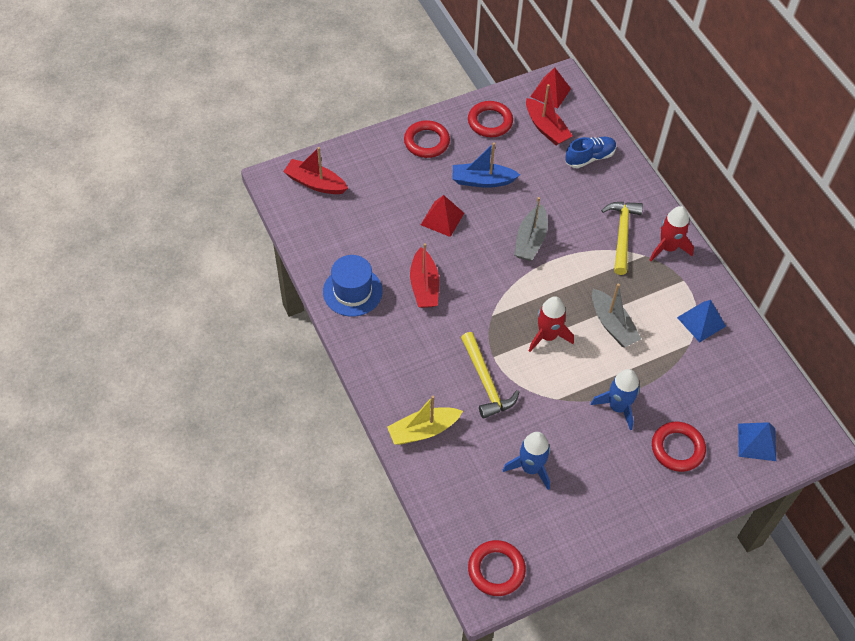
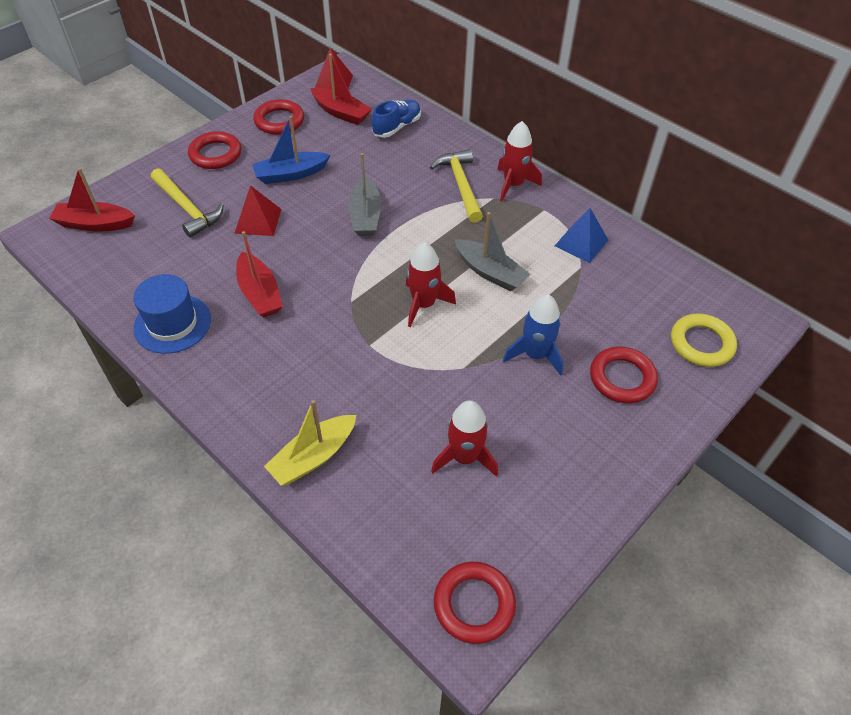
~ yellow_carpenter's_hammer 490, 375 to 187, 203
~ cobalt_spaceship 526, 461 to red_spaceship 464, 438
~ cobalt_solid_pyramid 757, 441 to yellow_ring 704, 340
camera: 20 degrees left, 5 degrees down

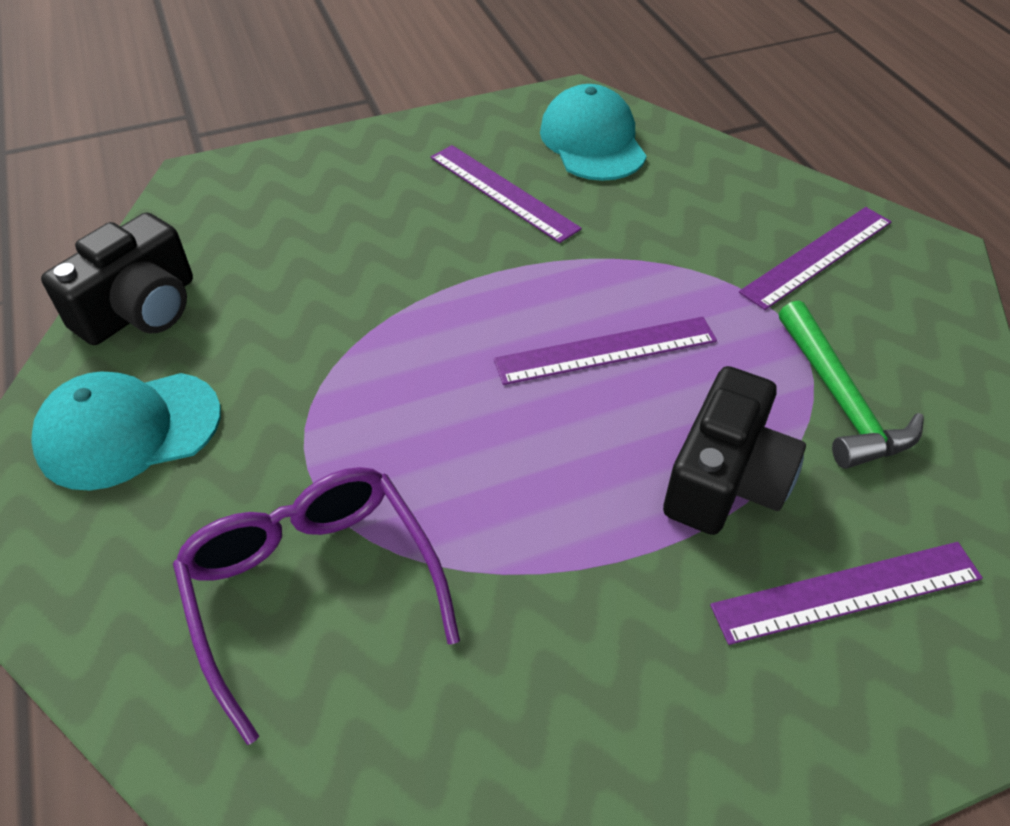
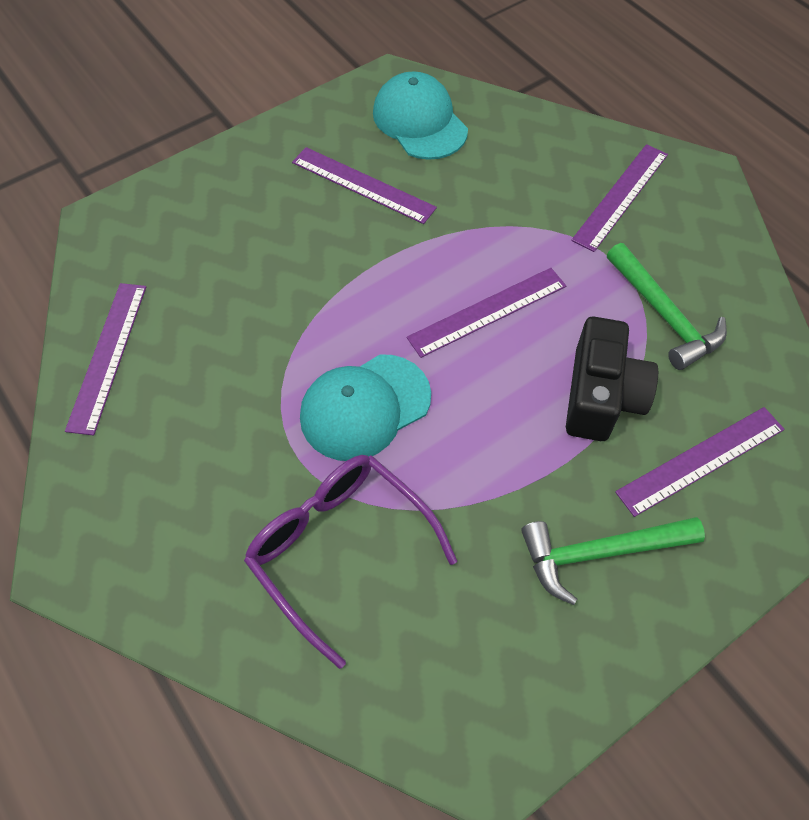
~ aqua_baseball_cap 126, 430 to 365, 407
~ ebony_camera 117, 279 to royal_purple_ruler 105, 359
+ emerald_carpenter's_hammer 613, 561
camera: 15 degrees left, 10 degrees up

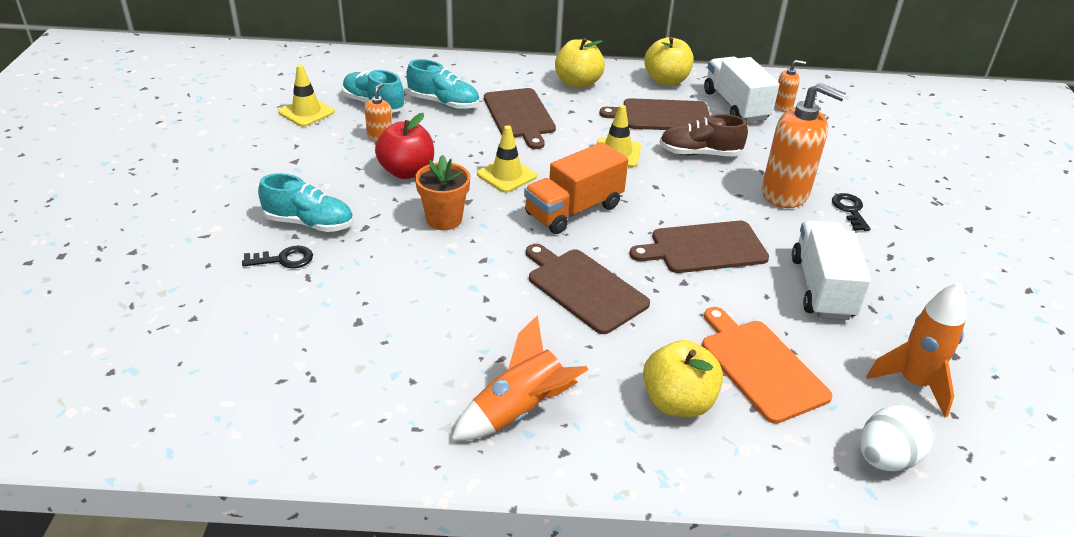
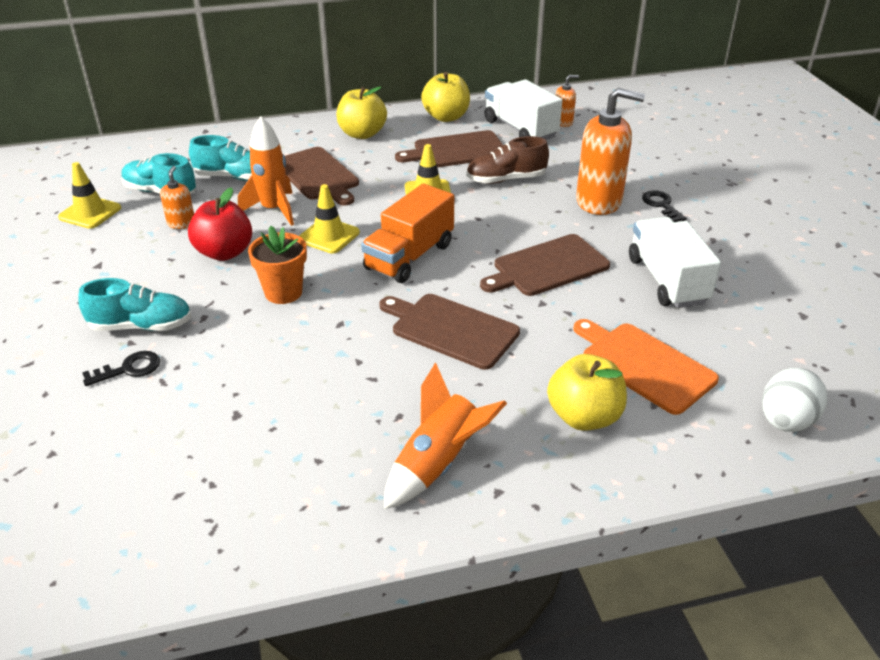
~ bright_orange_spaceship 916, 350 to 266, 171
camera: 15 degrees left, 0 degrees up

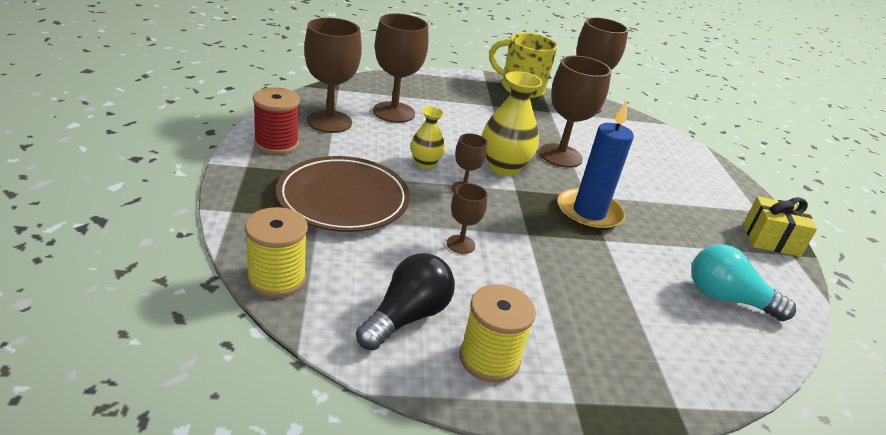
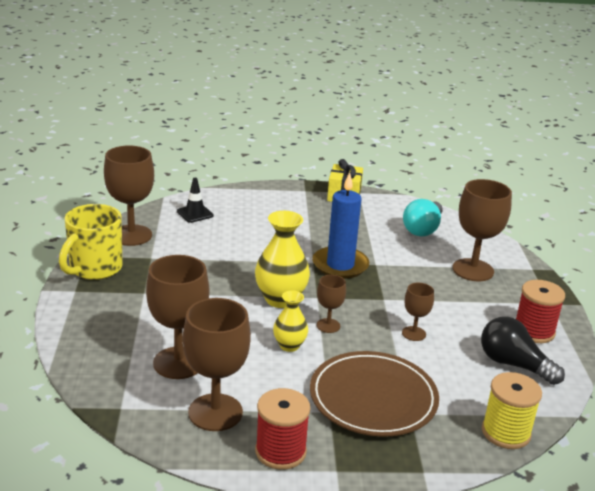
~ yellow_spool 497, 333 to red_spool 540, 311
~ brown_goblet 575, 112 to 482, 230
+ ebony_traffic_cone 195, 200
camera: 85 degrees left, 5 degrees down

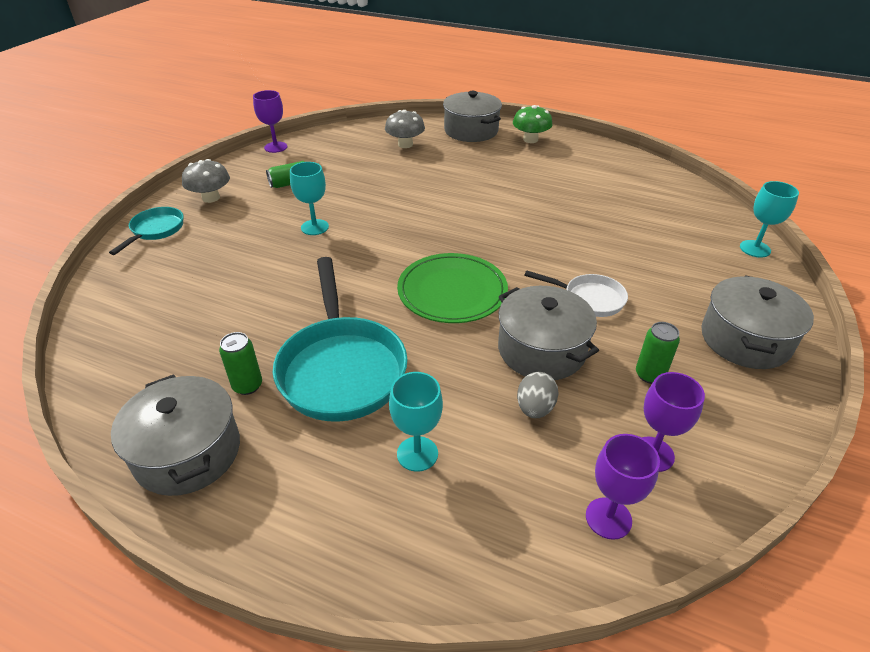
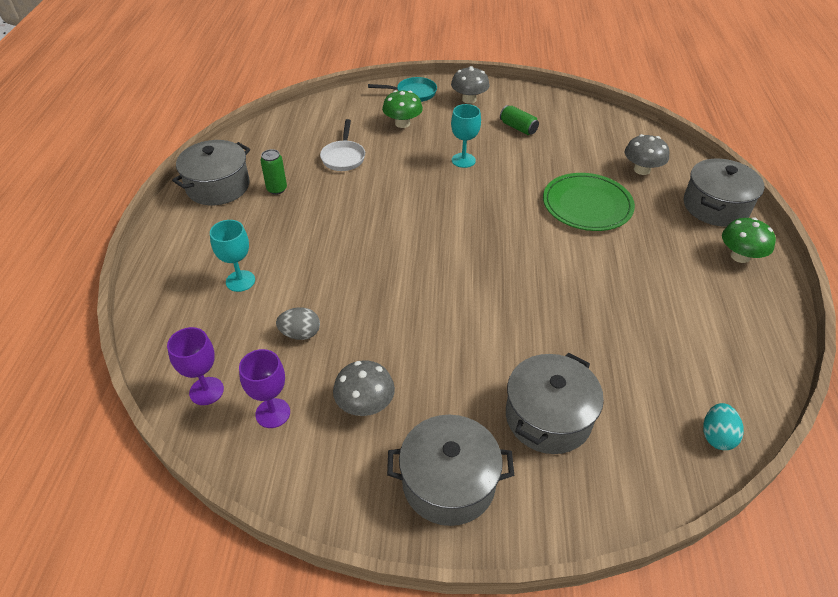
- royal_purple_goblet 270, 121
- aqua_pan 340, 339
~ emerald_plate 452, 288 to 589, 202
~ grey_pot 548, 333 to 555, 403
~ white_pan 576, 293 to 342, 145
~ emerald_soda_can 658, 353 to grey_toadstool 364, 388
- aqua_goblet 769, 219
+ emerald_toadstool 402, 109
+ aqua_egg 723, 426
camera: 70 degrees right, 5 degrees up

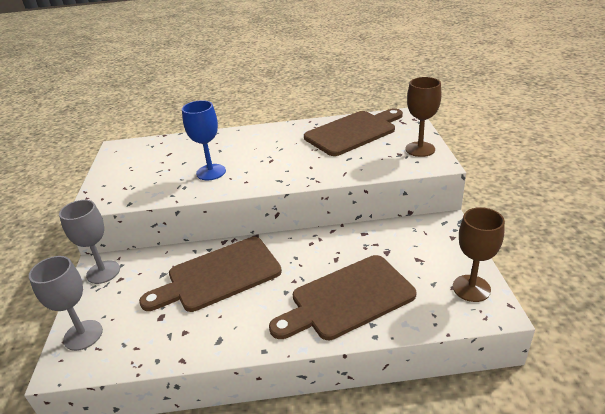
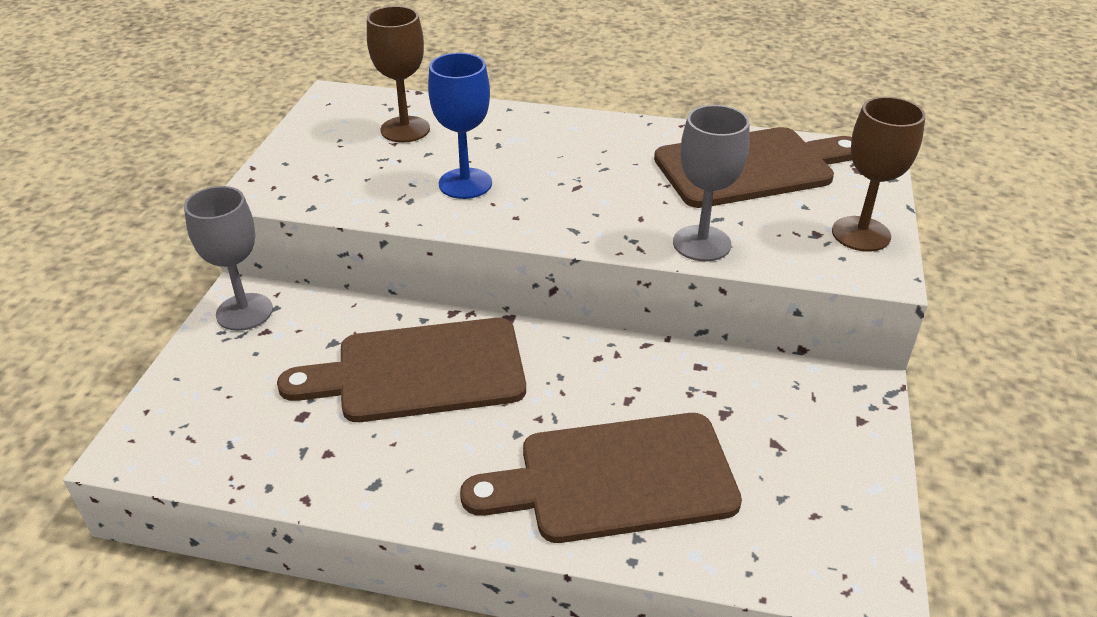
~ grey_goblet 66, 303 to 711, 183
~ brown_goblet 479, 254 to 398, 74
camera: 15 degrees right, 5 degrees up

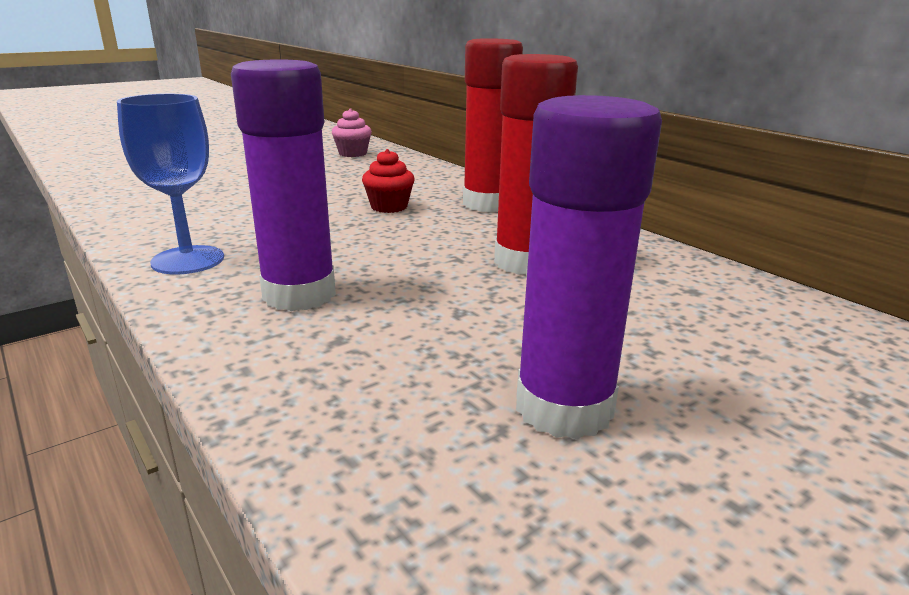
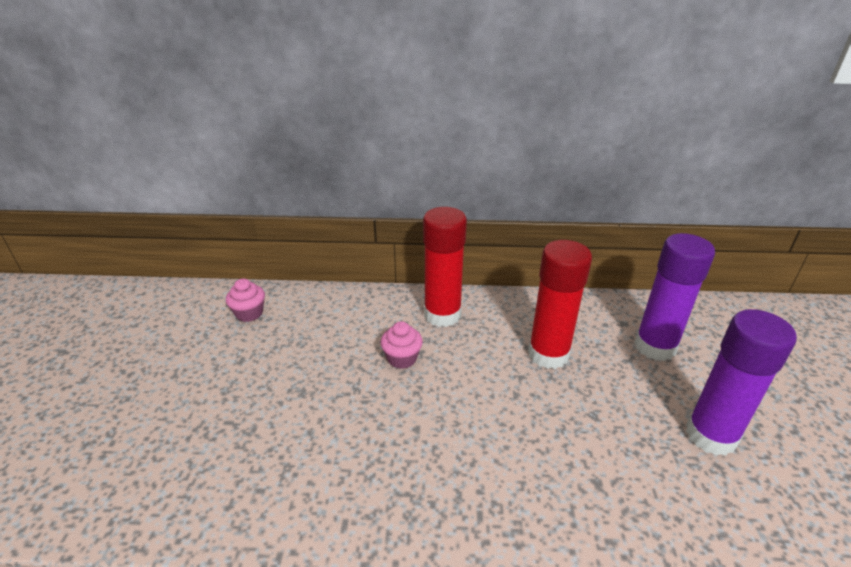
- cobalt_goblet 170, 184
~ royal_purple_glue 283, 185 to 674, 297
~ red_fairy_cake 388, 181 to pink_fairy_cake 401, 345
camera: 50 degrees left, 10 degrees up

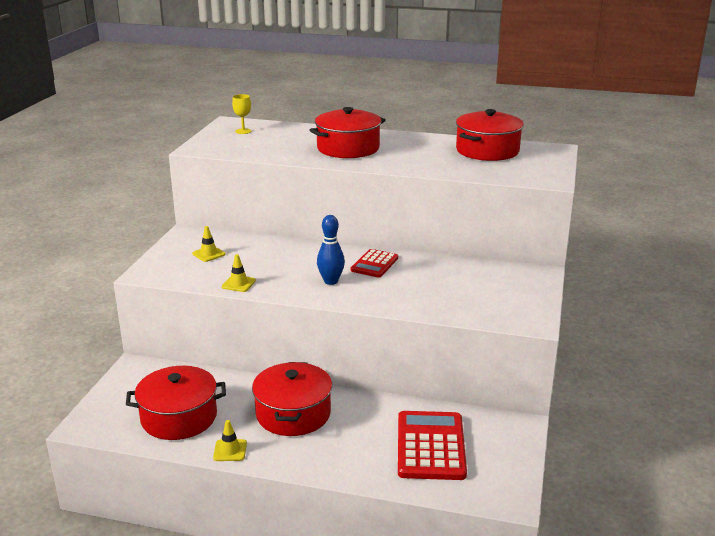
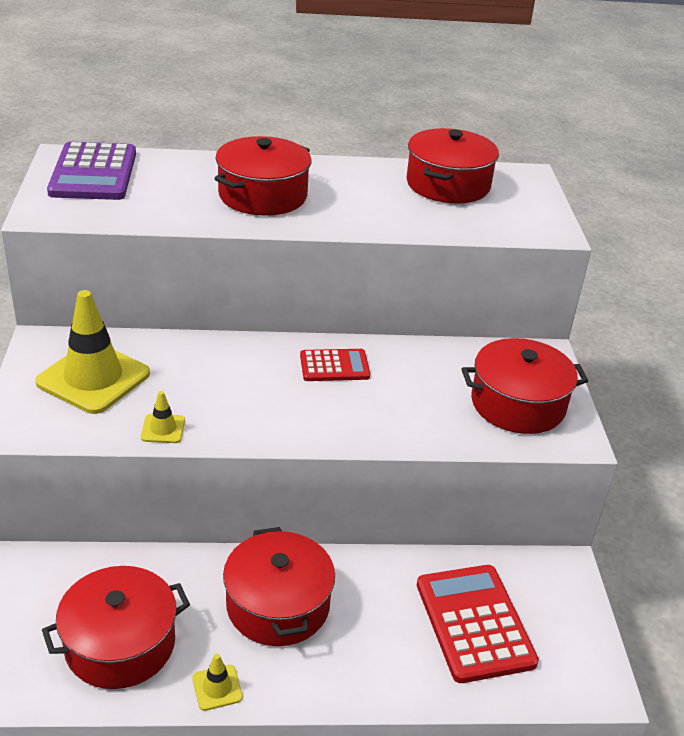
~ yellow_traffic_cone 208, 244 = 92, 352 x2.28
~ yellow_goblet 242, 114 to royal_purple_pocket_calculator 91, 171
- cobalt_bowling_pin 331, 250
~ red_pocket_calculator 374, 263 = 335, 365 105 degrees counterclockwise
+ red_pot 525, 386
camera: 20 degrees left, 10 degrees up

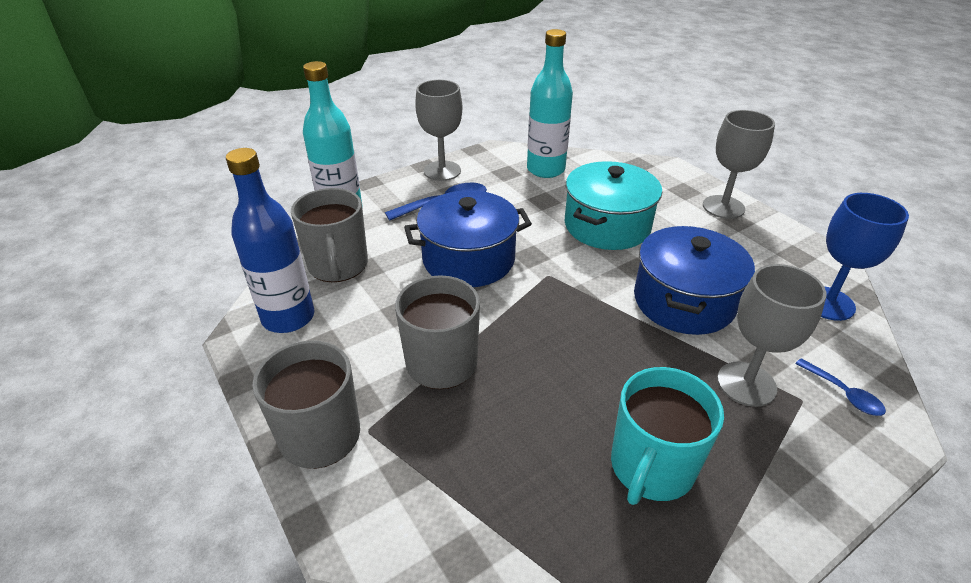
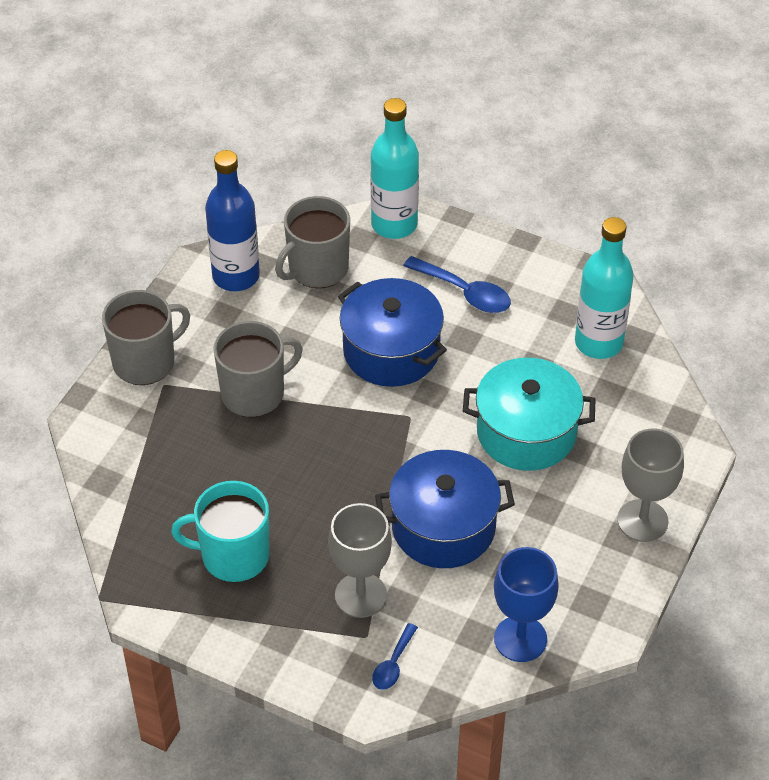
- grey_goblet 438, 130
camera: 60 degrees right, 10 degrees up

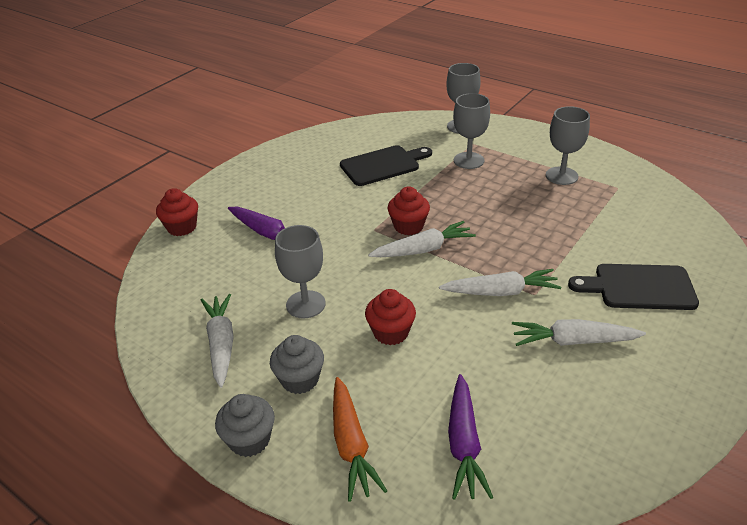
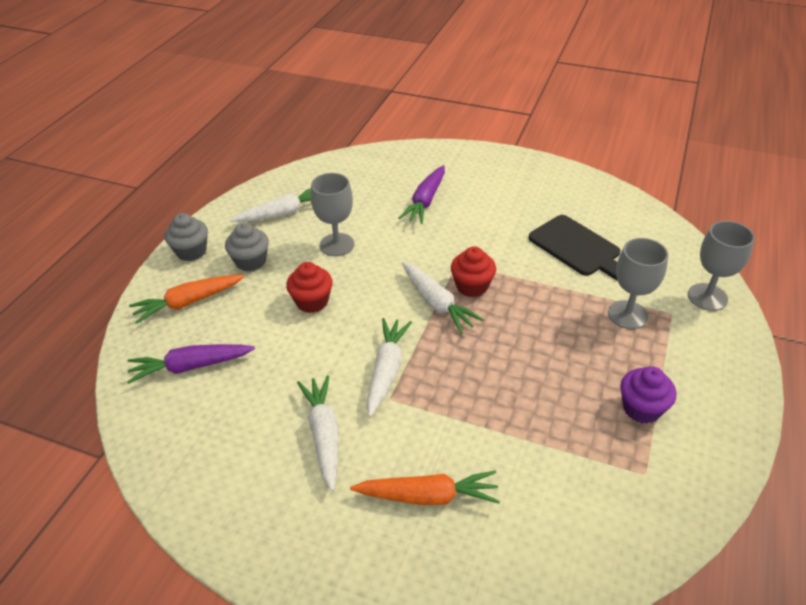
- red_fairy_cake 177, 212
~ white_carrot 500, 282 = 389, 367 150 degrees counterclockwise
~ grey_goblet 568, 145 to royal_purple_fairy_cake 648, 394
~ ebony_cutting_board 633, 287 to bright_orange_carrot 425, 487
camera: 75 degrees right, 5 degrees up

